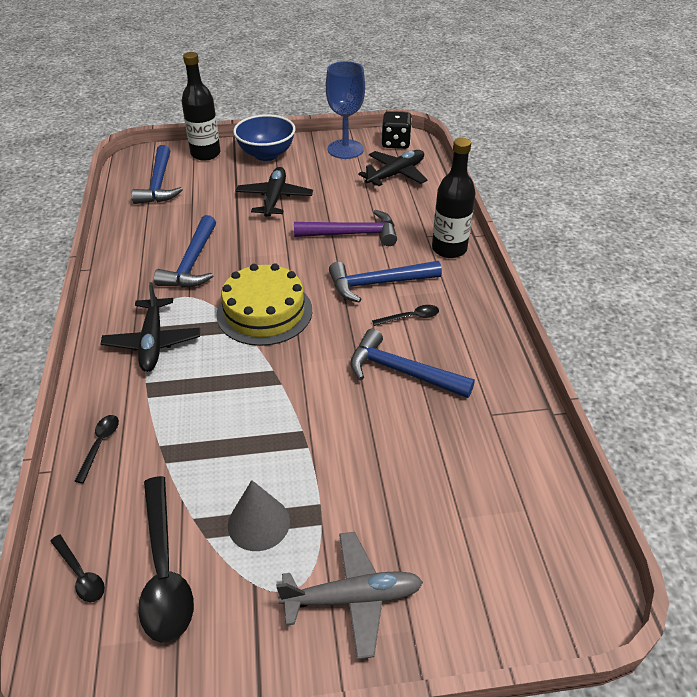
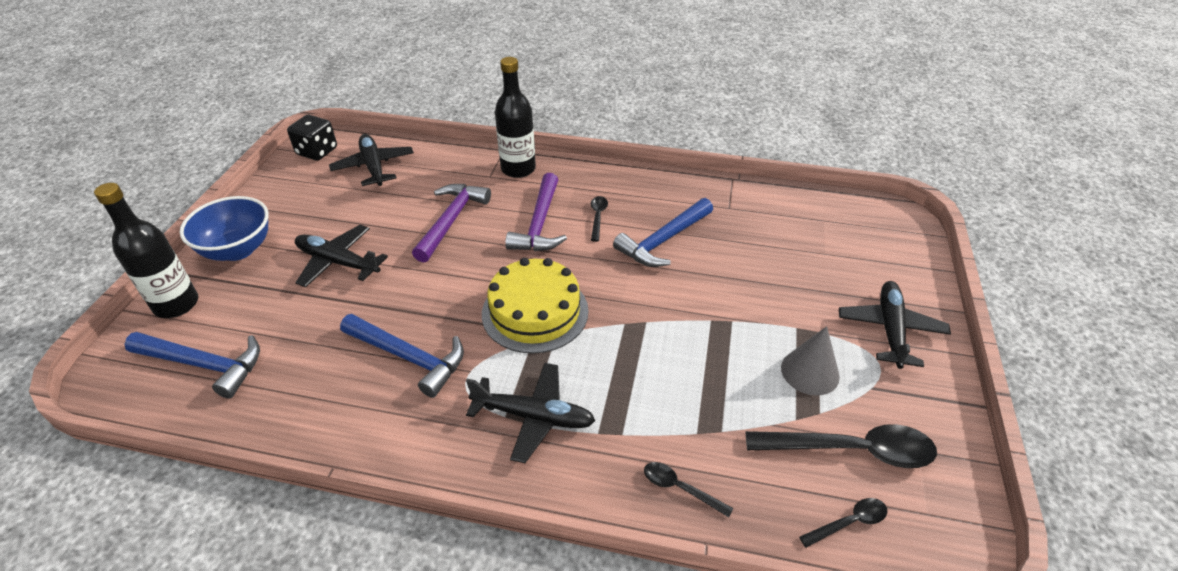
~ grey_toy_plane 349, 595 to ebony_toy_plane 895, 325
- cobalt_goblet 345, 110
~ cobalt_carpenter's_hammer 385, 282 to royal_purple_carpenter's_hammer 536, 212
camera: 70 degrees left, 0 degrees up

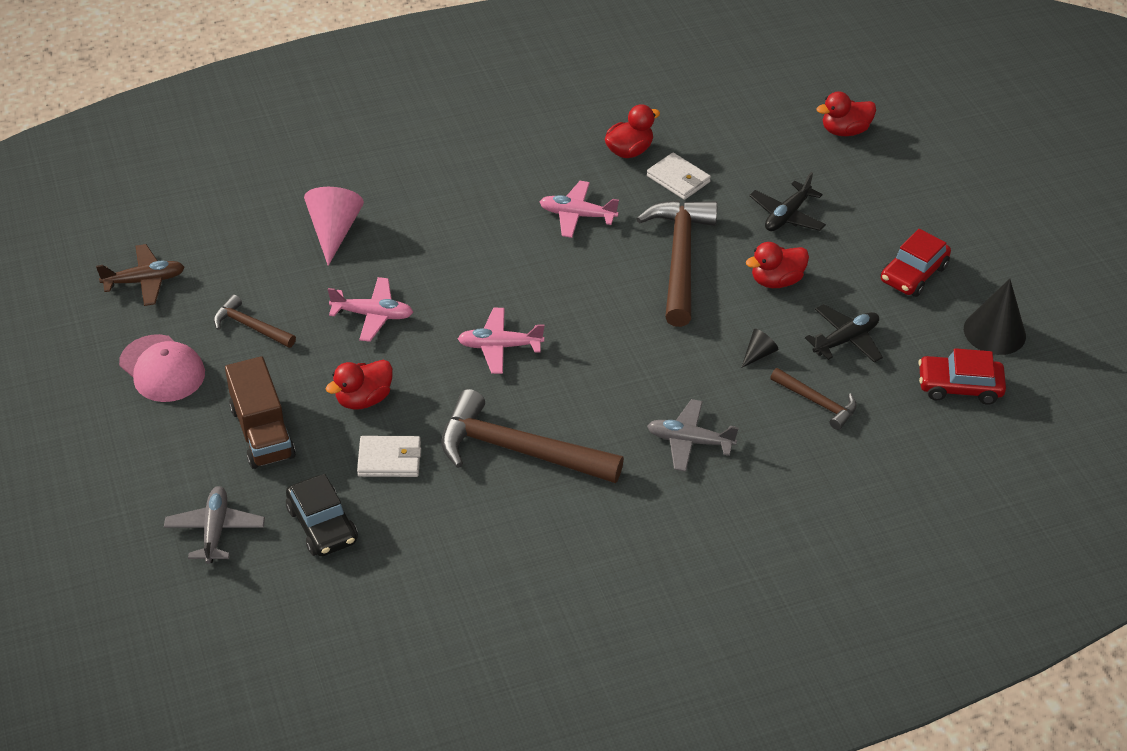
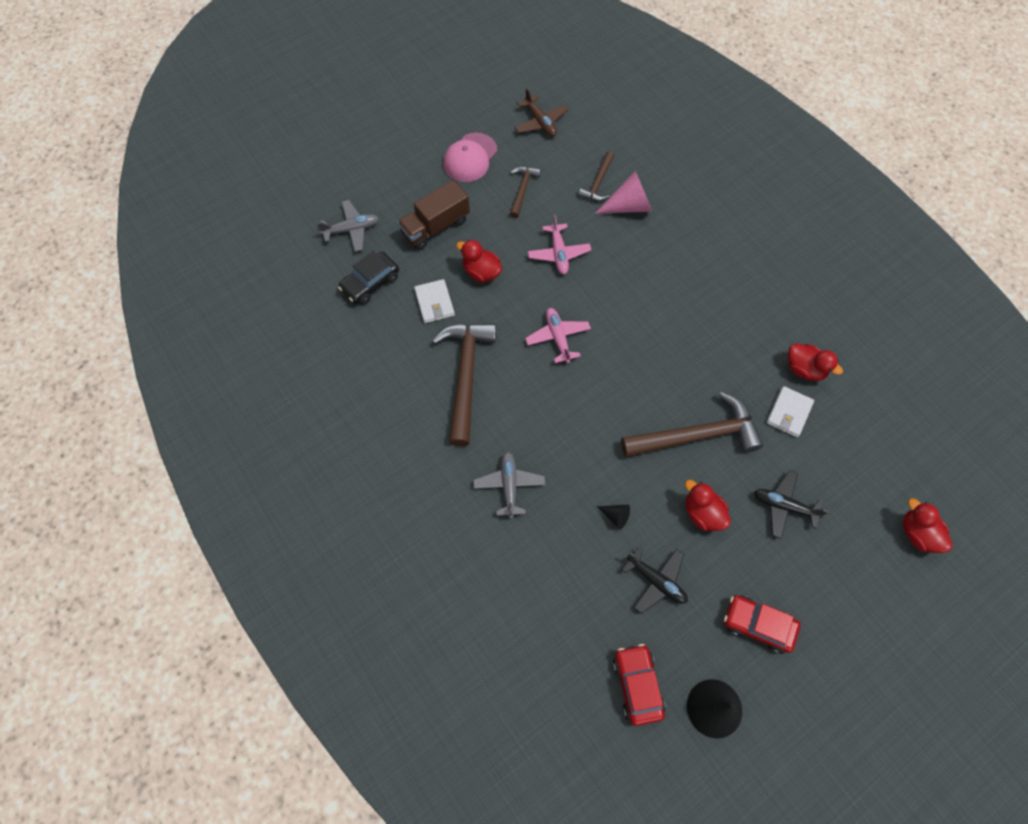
- pink_toy_plane 579, 209
~ brown_carpenter's_hammer 813, 399 to 596, 176
camera: 75 degrees right, 20 degrees up

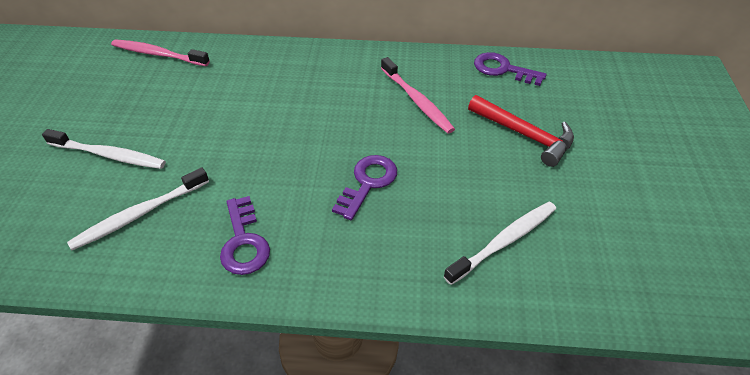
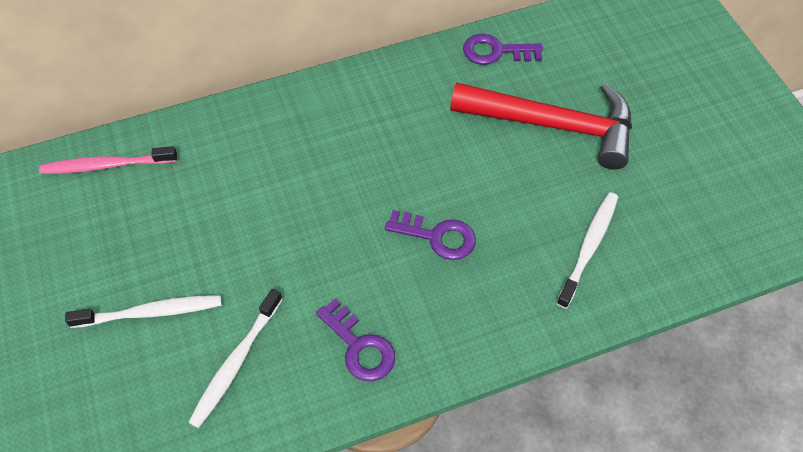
~ royal_purple_key 364, 188 = 430, 235 105 degrees clockwise
- pink_dental_brush 418, 95
~ red_carpenter's_hammer 521, 131 = 541, 126 x1.58
camera: 25 degrees left, 10 degrees up

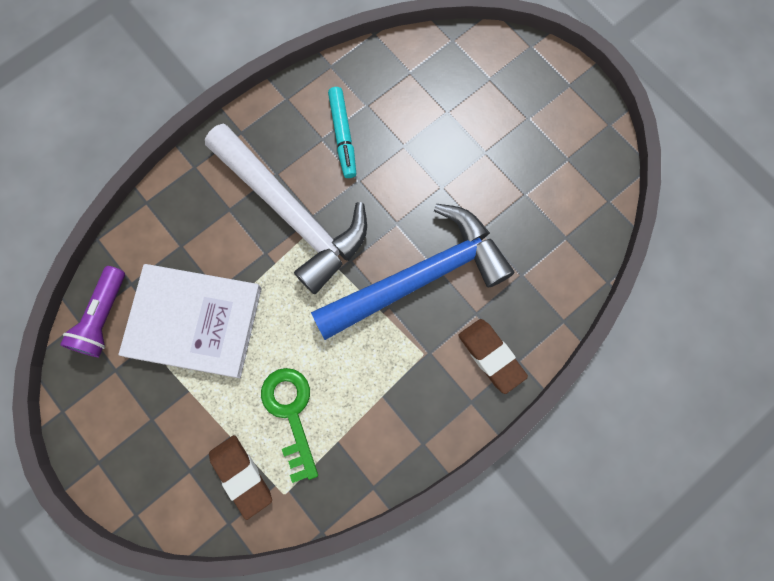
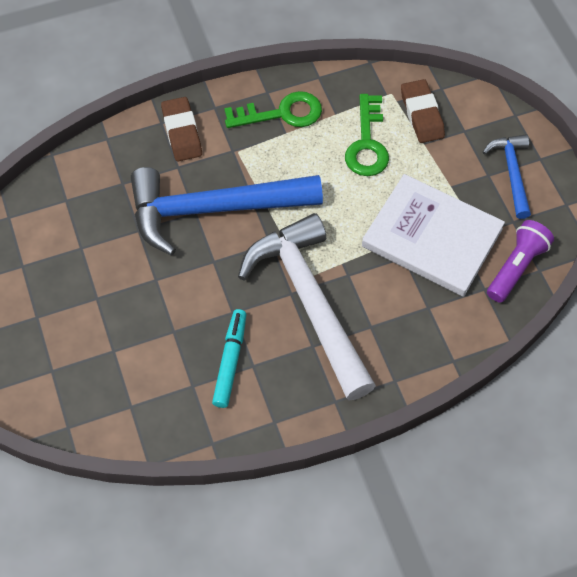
+ emerald_key 273, 109
+ cobalt_carpenter's_hammer 507, 176
camera: 160 degrees left, 15 degrees down

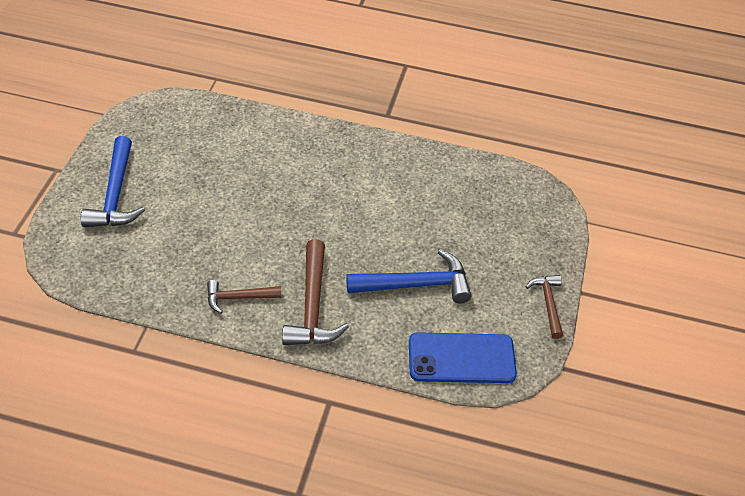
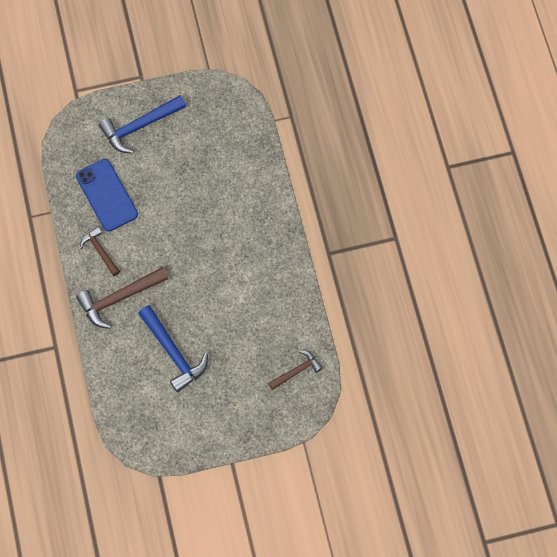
~ cobalt_mobile_phone 463, 357 to 107, 195
~ brown_carpenter's_hammer 544, 307 to 295, 370
camera: 65 degrees right, 20 degrees up

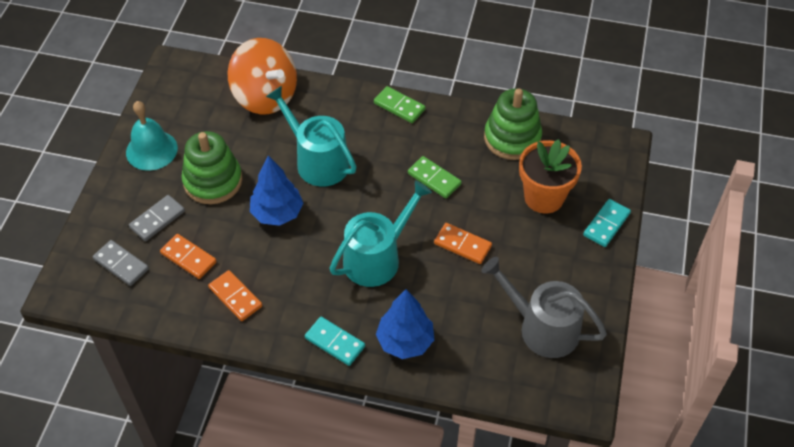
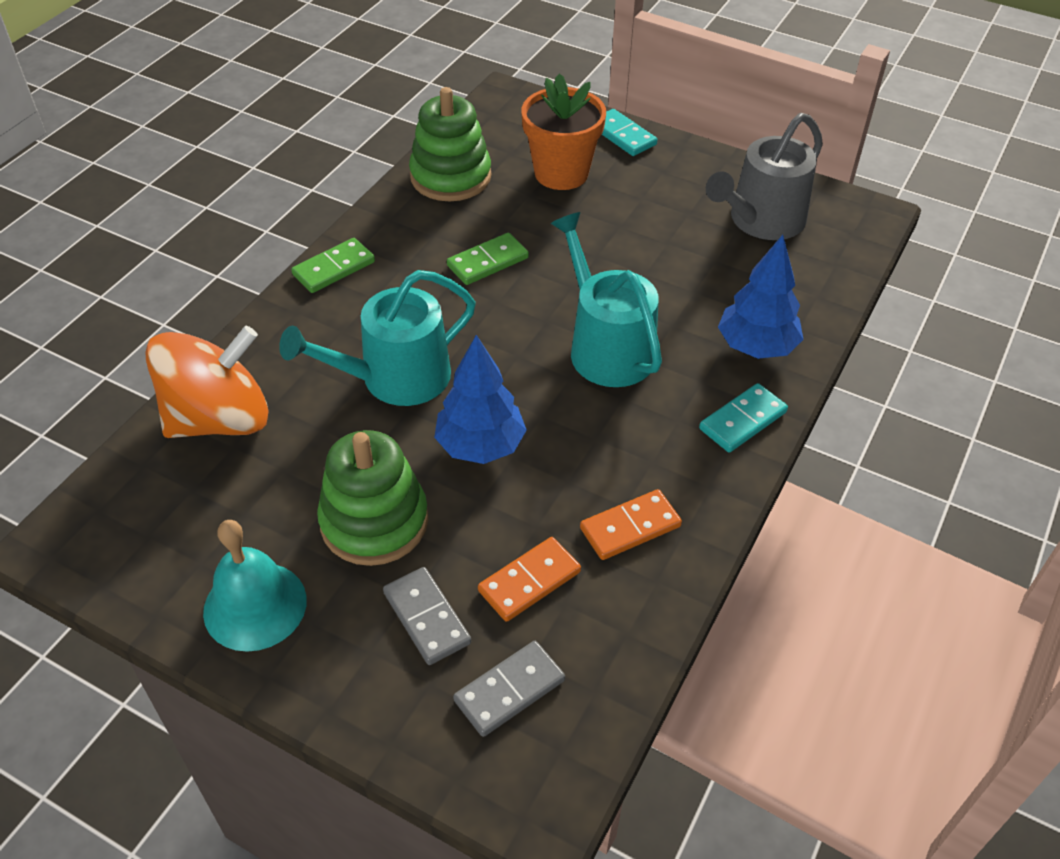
- bright_orange_domino_tile 463, 243
camera: 75 degrees left, 5 degrees down

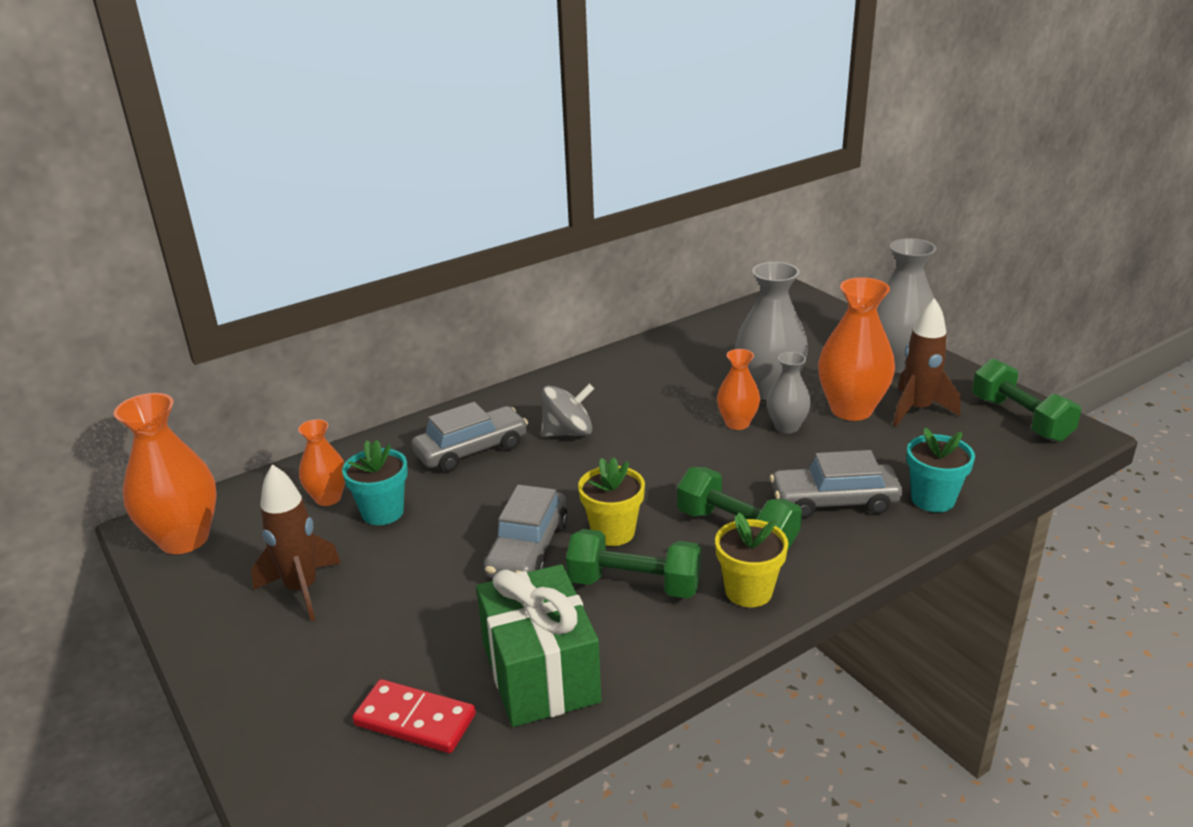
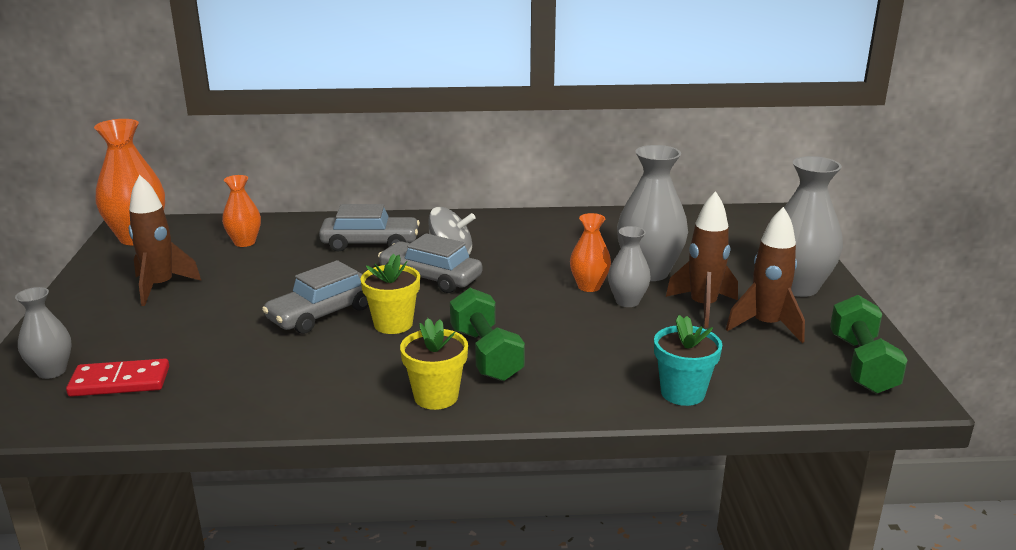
- aqua_flower_pot 375, 482
~ red_domino_tile 414, 716 = 117, 378 60 degrees counterclockwise
- emerald_present 538, 645
- emerald_dumbbell 634, 563
~ grey_automobile 836, 484 to 430, 263
~ bright_orange_tall_vase 856, 349 to brown_spaceship 702, 259
+ grey_tall_vase 43, 333
camera: 30 degrees right, 5 degrees down

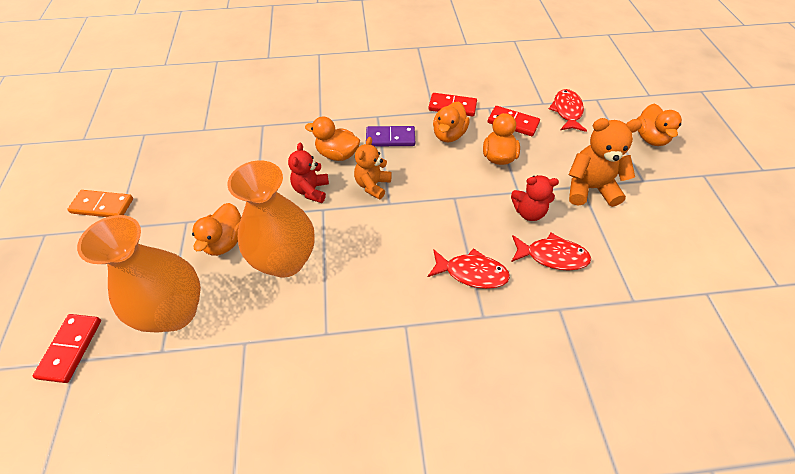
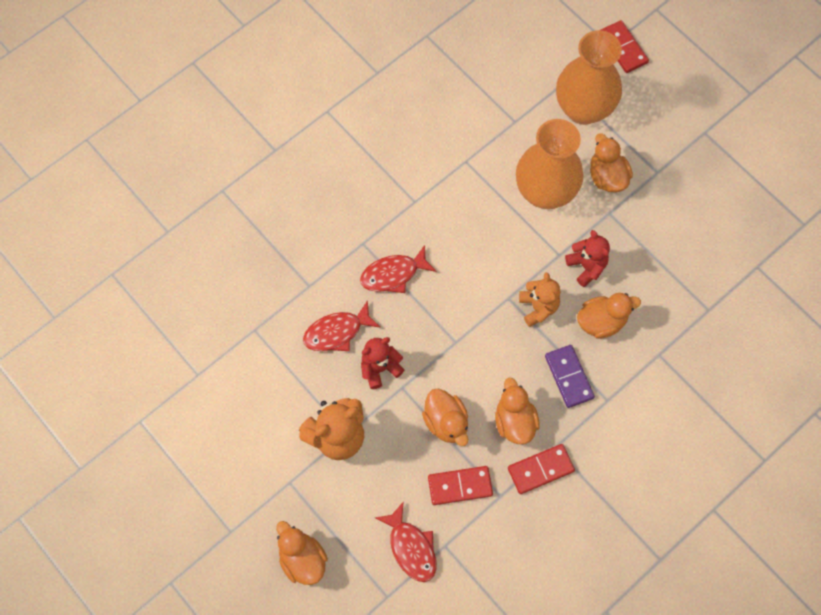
- bright_orange_domino_tile 100, 203
~ royal_purple_domino_tile 390, 136 = 570, 376 75 degrees counterclockwise
camera: 145 degrees right, 15 degrees up

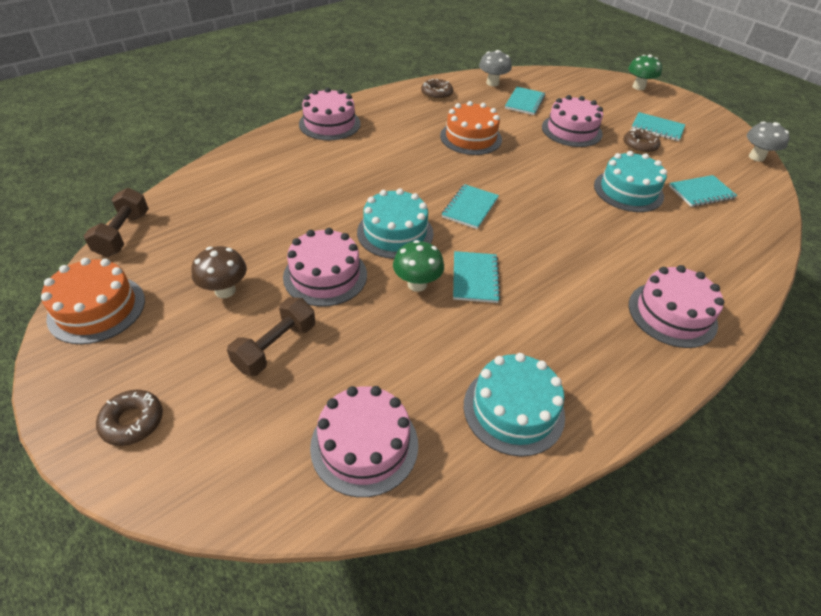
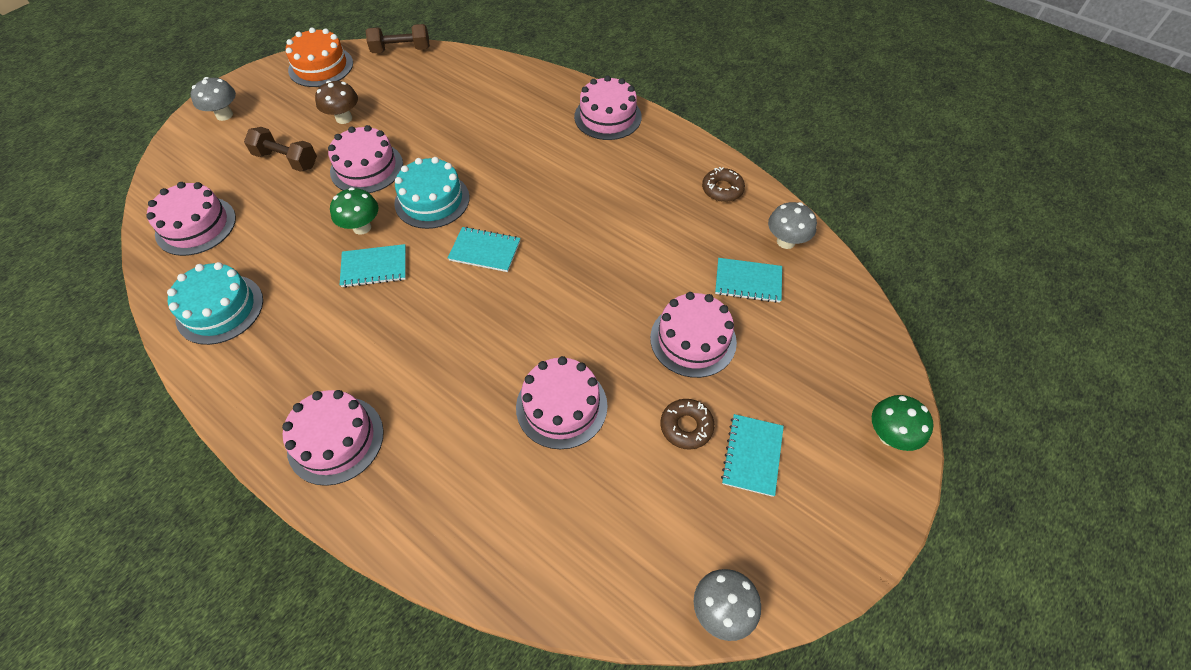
~ brown_doughnut 129, 418 to grey_toadstool 213, 99
- bright_orange_cake 471, 128
~ aqua_cake 630, 181 to pink_cake 562, 402
- aqua_notebook 703, 191
camera: 80 degrees right, 10 degrees up

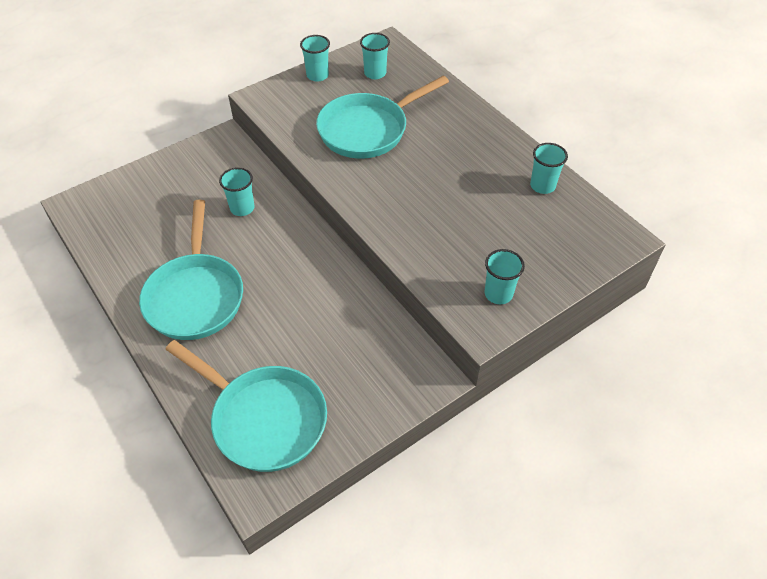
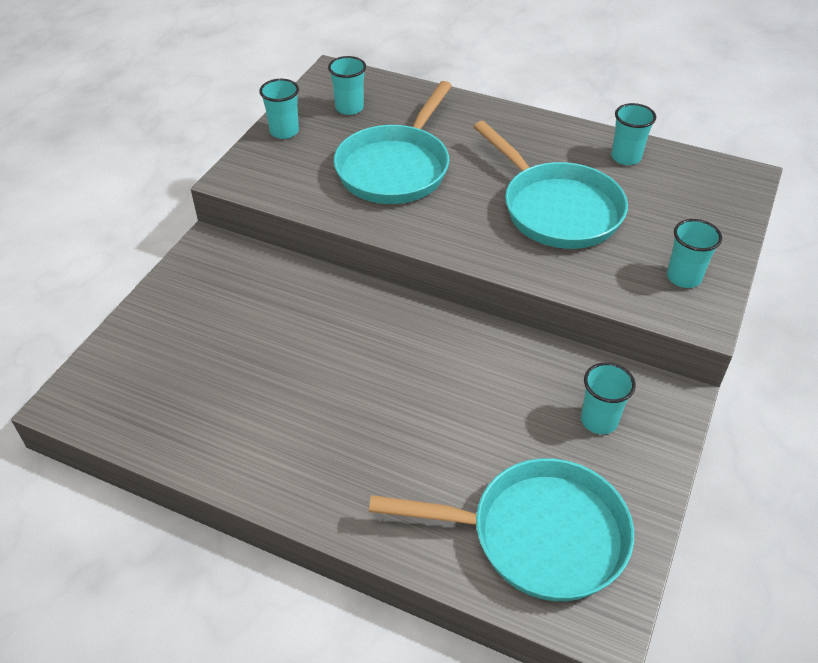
~ aqua_pan 191, 270 to 551, 185
~ aqua_tumbler 237, 191 to 608, 398
camera: 30 degrees left, 5 degrees down

